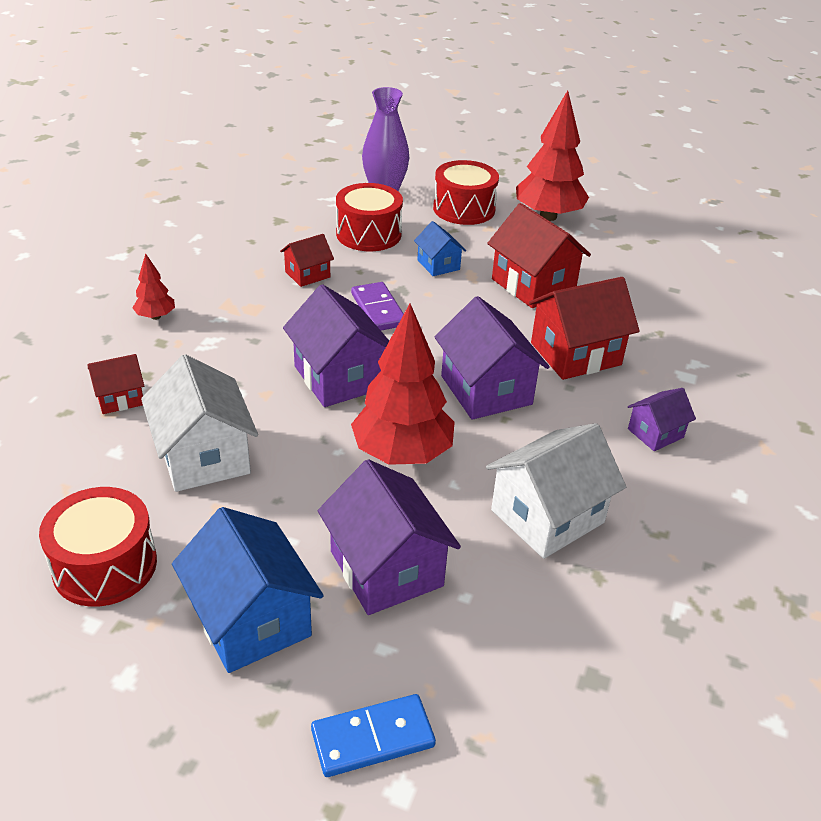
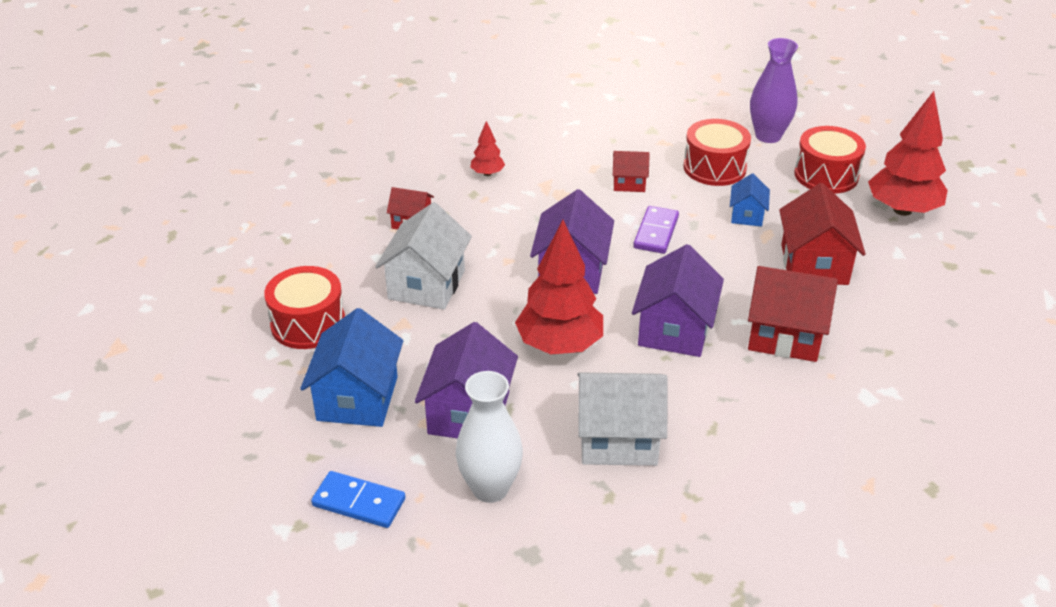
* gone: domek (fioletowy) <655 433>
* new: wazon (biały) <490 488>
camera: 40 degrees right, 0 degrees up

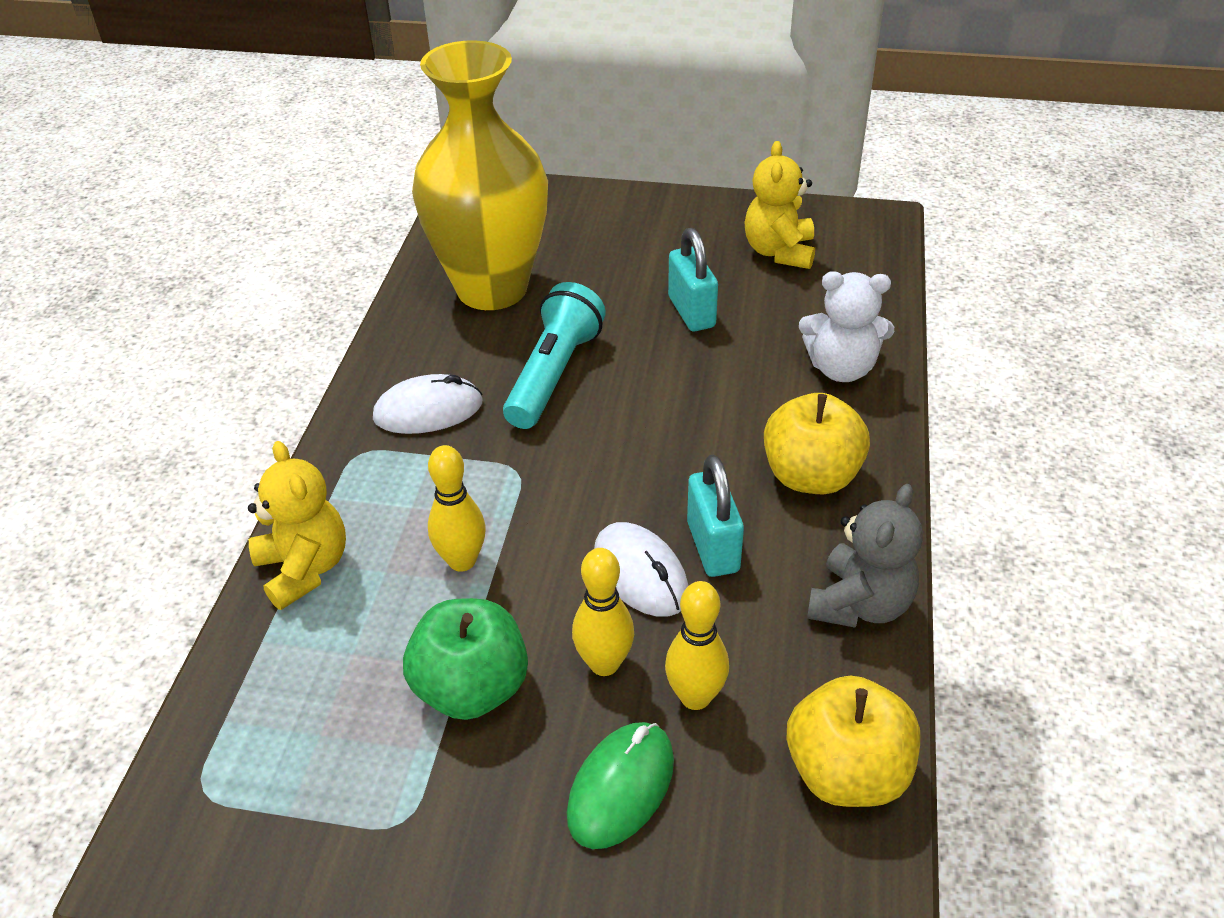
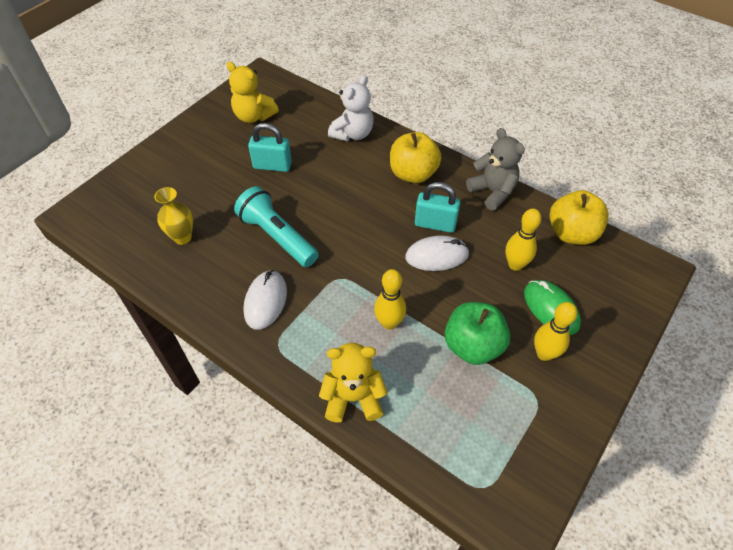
* scaled: wazon (żółty) <492 289> = <182 237> x0.40
* shifted: kręgiel (żółty) <604 664> to <544 353>
camera: 65 degrees left, 10 degrees up

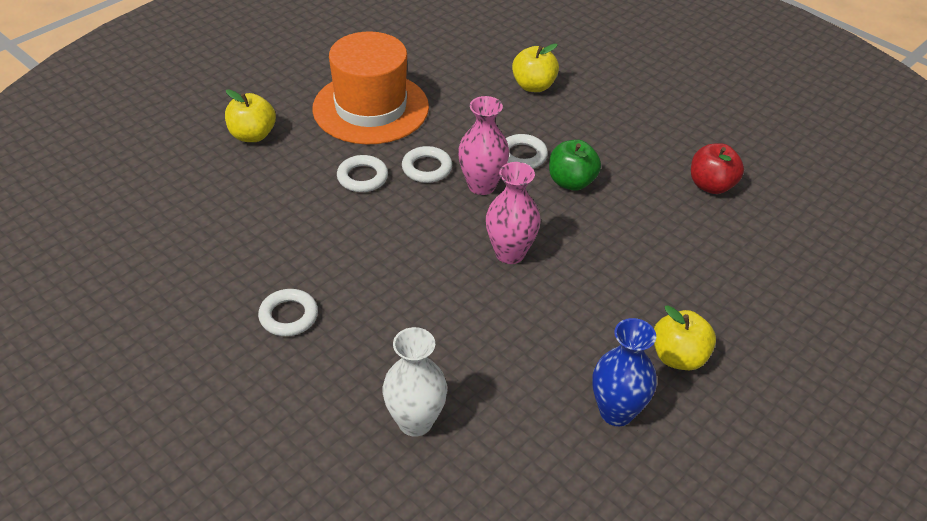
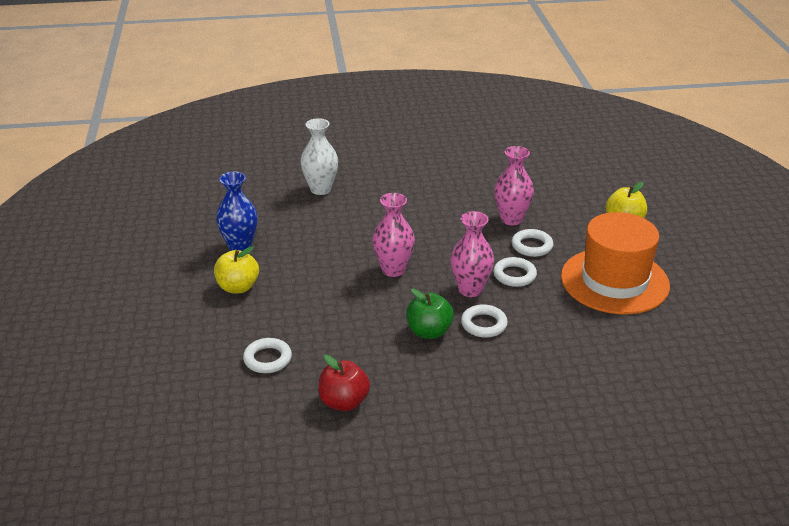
* gone: jabłko (żółty) <533 86>
* shifted: pierścień (biały) <288 316> to <267 359>
* new: wazon (różowy) <511 219>
camera: 130 degrees right, 10 degrees down

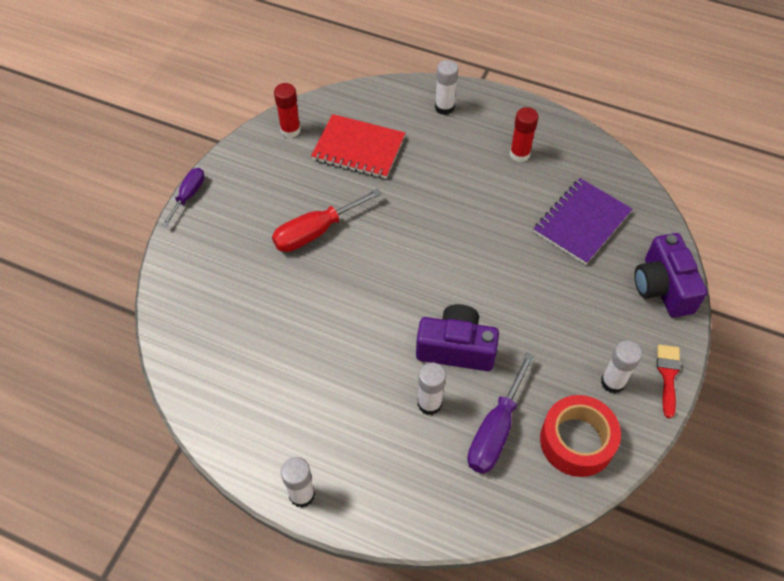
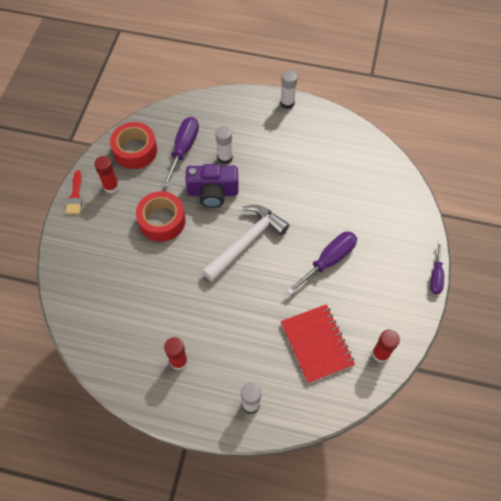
* rotated: zeszyt (czerwony) <358 148> = <316 344> 60 degrees clockwise
* gone: zeszyt (fioletowy) <582 223>
* repainted: śrubokręt (czerwony) <315 232> to śrubokręt (fioletowy) <329 260>
* gone: aparat fotograficzny (fioletowy) <662 287>
* repainted: klej w sztyfcie (biały) <613 382> to klej w sztyfcie (czerwony) <111 186>
* new: taśma klejąca (czerwony) <162 221>
* new: młotek (biały) <246 241>
camera: 170 degrees right, 5 degrees up

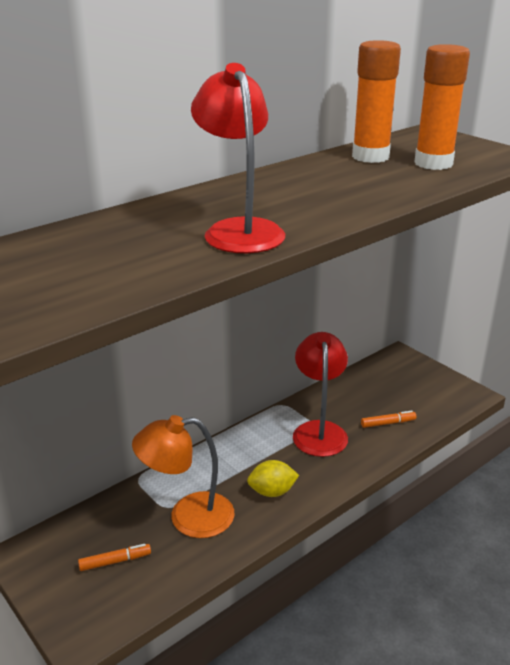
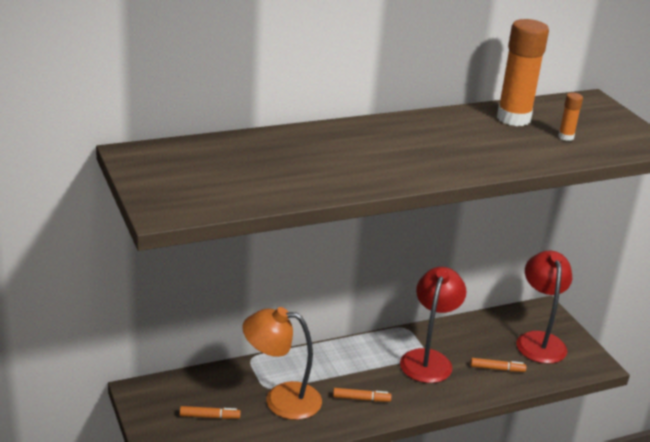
* scaled: klej w sztyfcie (pomarańczowy) <433 163> = <566 137> x0.45
* shifted: lampka (czerwony) <239 230> to <539 340>
* swapped: cytryna (żółty) <272 492> to flamaster (pomarańczowy) <361 399>
camera: 15 degrees right, 0 degrees up

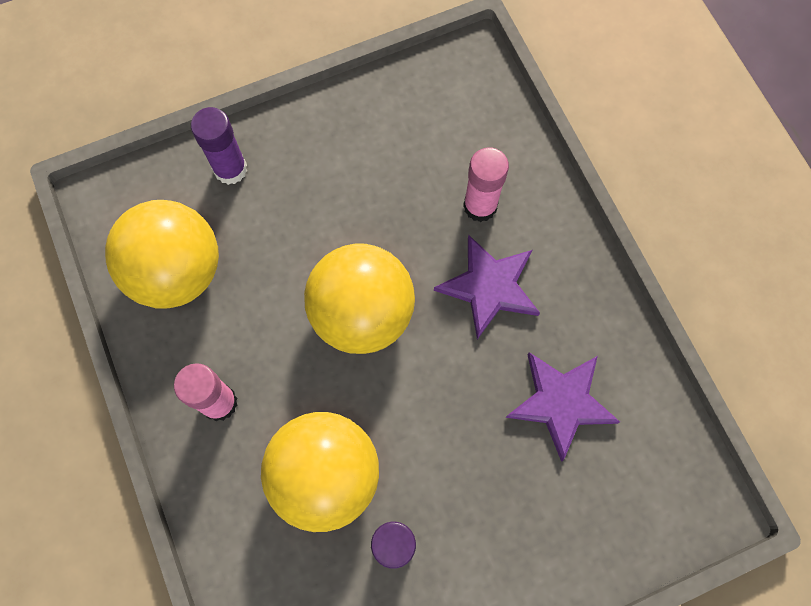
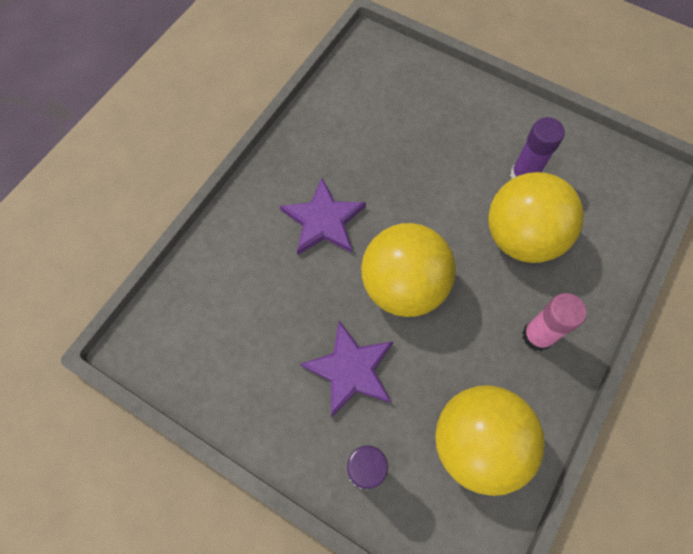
* gone: klej w sztyfcie (różowy) <480 206>
* shifted: gwiazda (fioletowy) <561 402> to <351 369>
camera: 125 degrees left, 5 degrees down

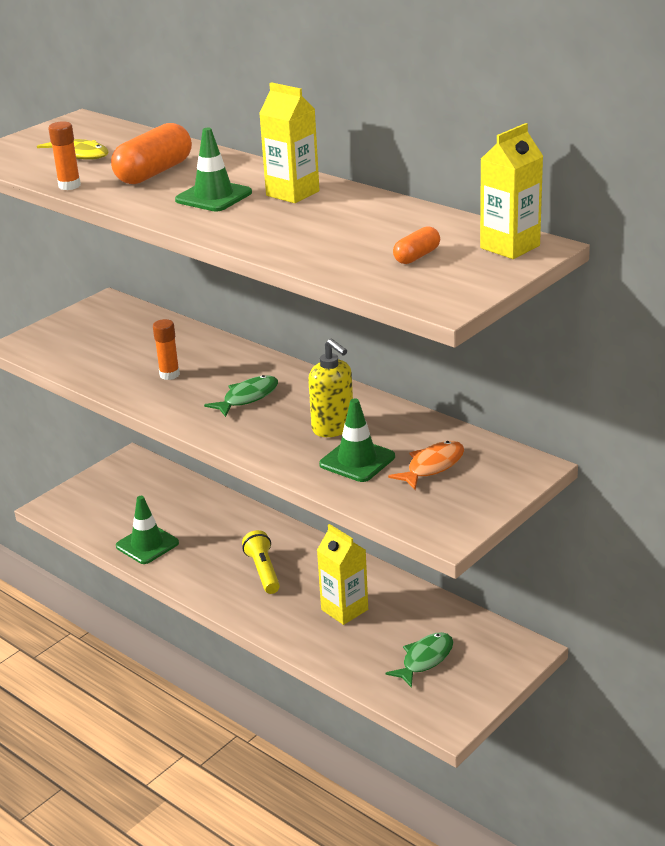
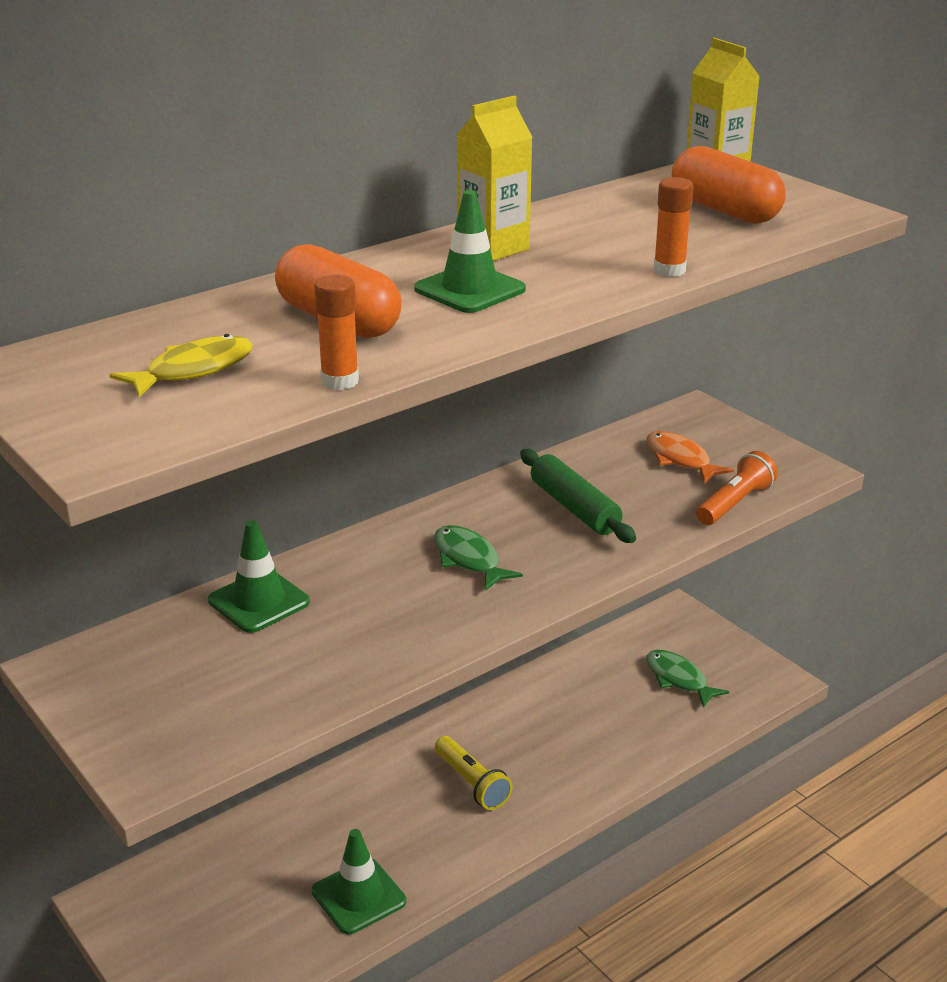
* scaled: kapsułka (pomarańczowy) <416 256> = <724 210> x1.93
* shifted: klej w sztyfcie (pomarańczowy) <169 375> to <669 270>
* swapped: dozownik mydła (żółty) <333 428> to wałek do ciasta (zielony) <574 507>
* shifted: pachołek (zielony) <357 460> to <259 601>
* gone: karton mleka (żółty) <344 609>
* rotated: latarka (żółty) <263 571> = <472 783> 120 degrees counterclockwise
* new: latarka (pomarańczowy) <735 503>
camera: 80 degrees left, 0 degrees up

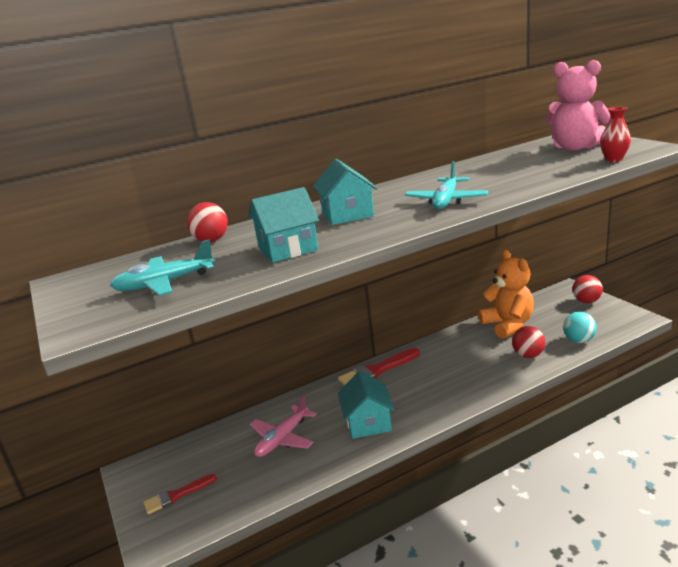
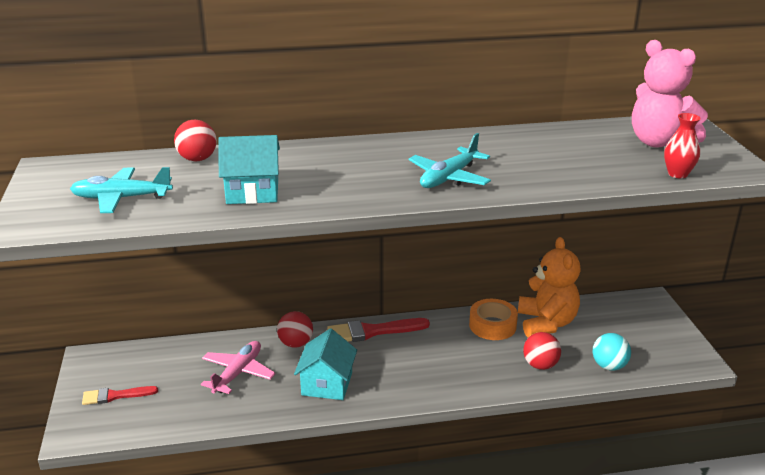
* gone: domek (turkusowy) <347 214>
* shifted: piłka (czerwony) <586 301> to <296 343>
* rotated: samolot (różowy) <282 438> = <238 373> 150 degrees clockwise
* new: taśma klejąca (pomarańczowy) <492 326>
camera: 15 degrees right, 5 degrees up

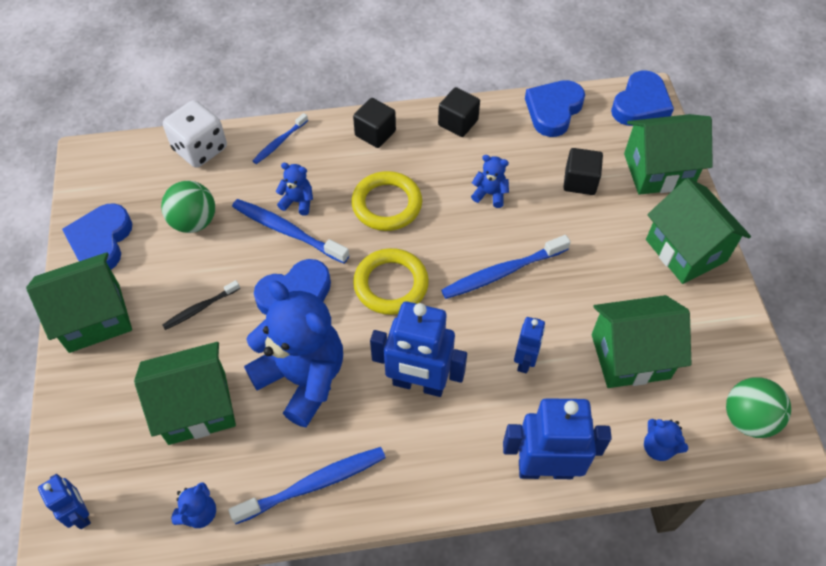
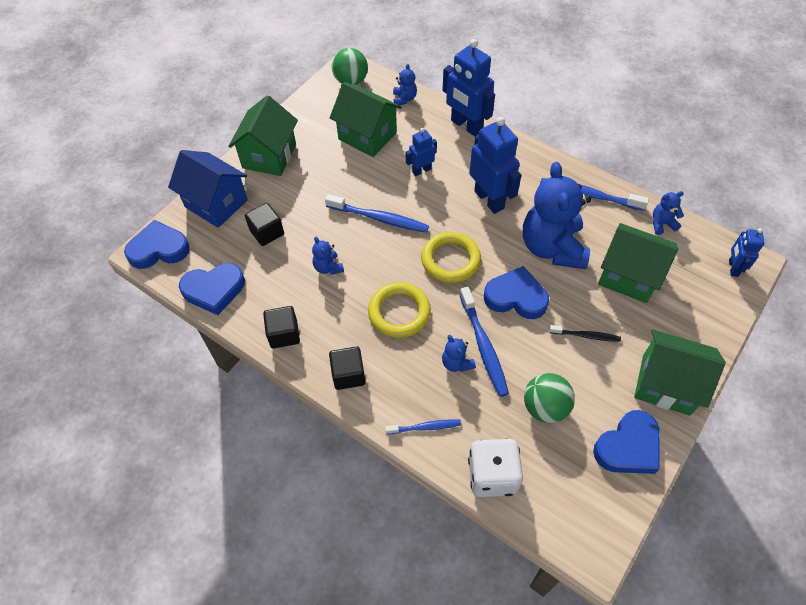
* repainted: domek (zielony) <658 171> to domek (niebieski) <216 203>
camera: 135 degrees left, 0 degrees up

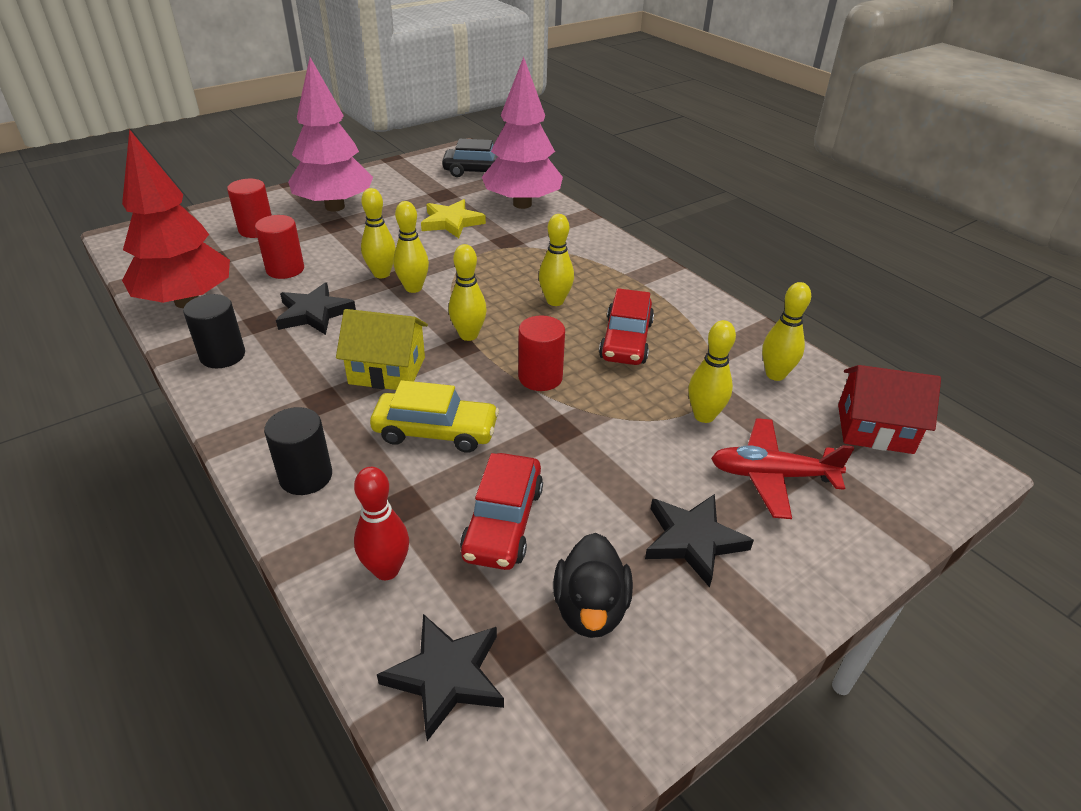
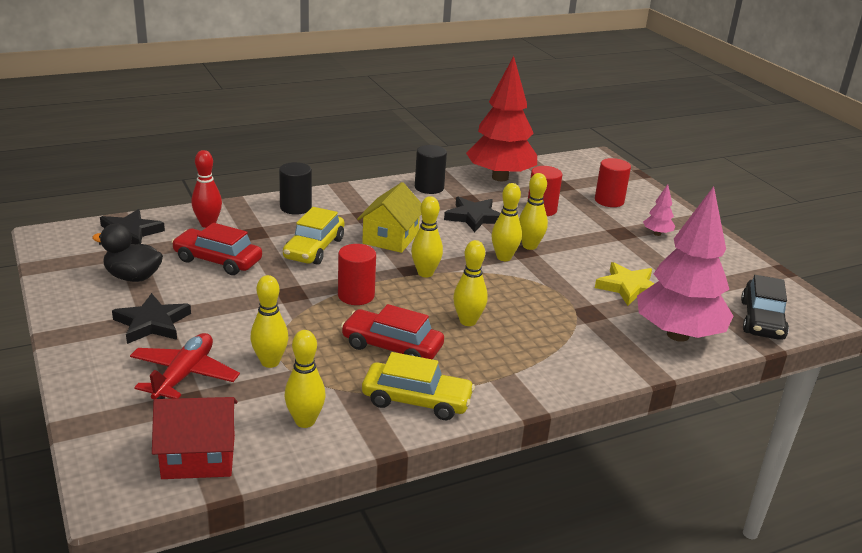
* scaled: drzewko (różowy) <334 207> = <657 234> x0.40
* rotated: domek (czerwony) <874 428> = <199 457> 60 degrees clockwise
* new: samochód (żółty) <416 400>
camera: 100 degrees right, 10 degrees down

